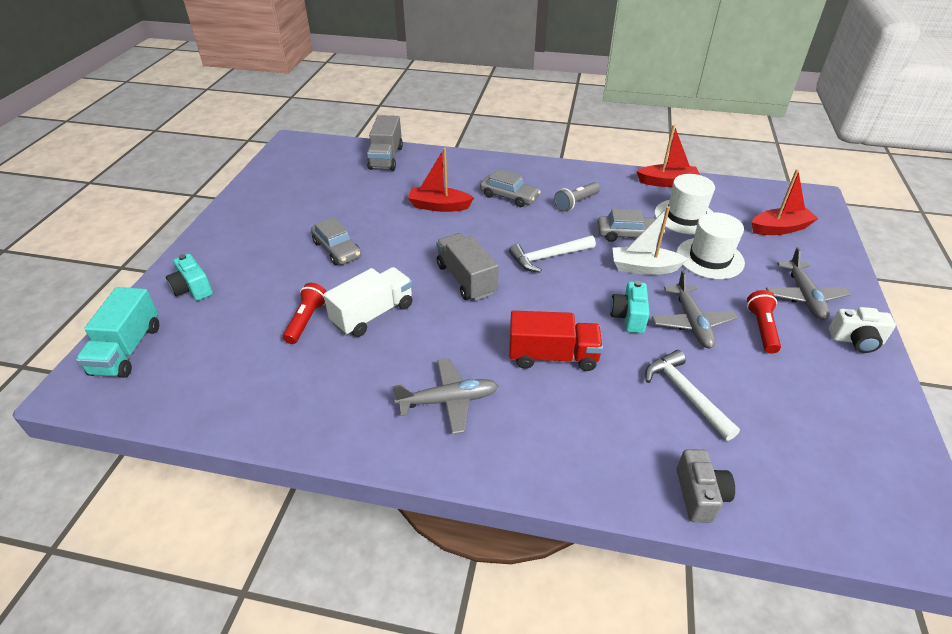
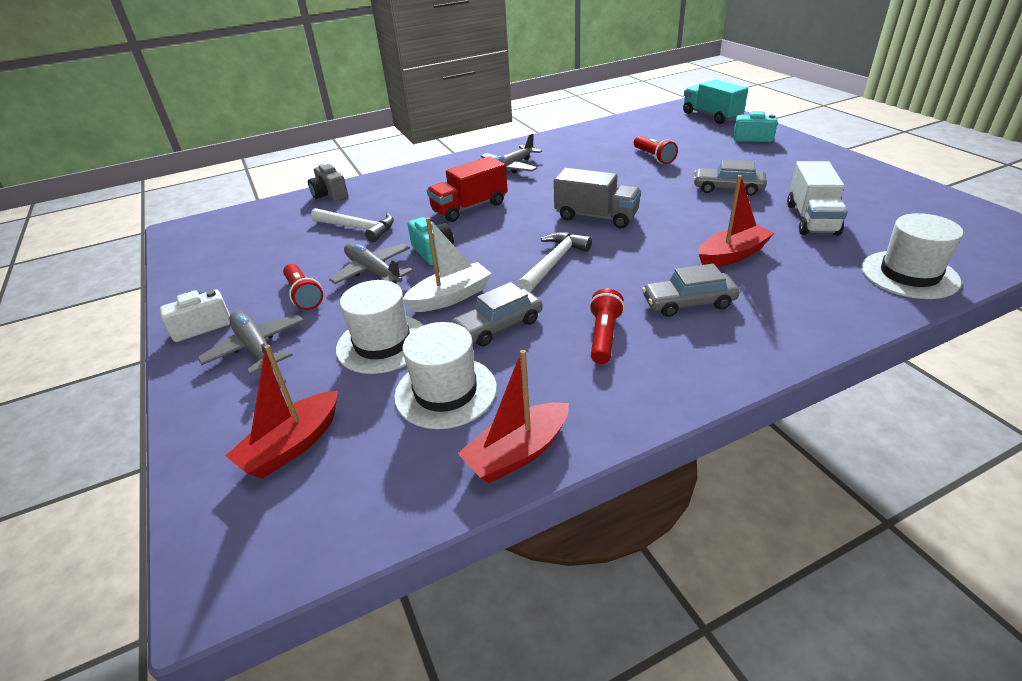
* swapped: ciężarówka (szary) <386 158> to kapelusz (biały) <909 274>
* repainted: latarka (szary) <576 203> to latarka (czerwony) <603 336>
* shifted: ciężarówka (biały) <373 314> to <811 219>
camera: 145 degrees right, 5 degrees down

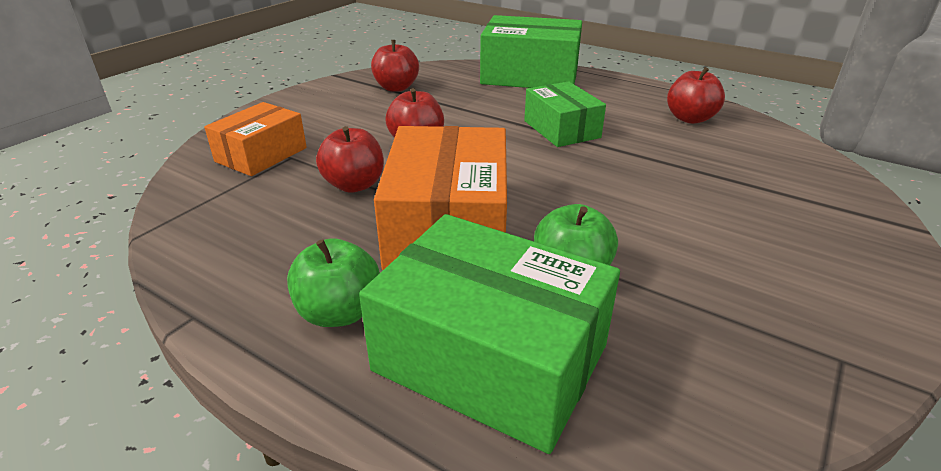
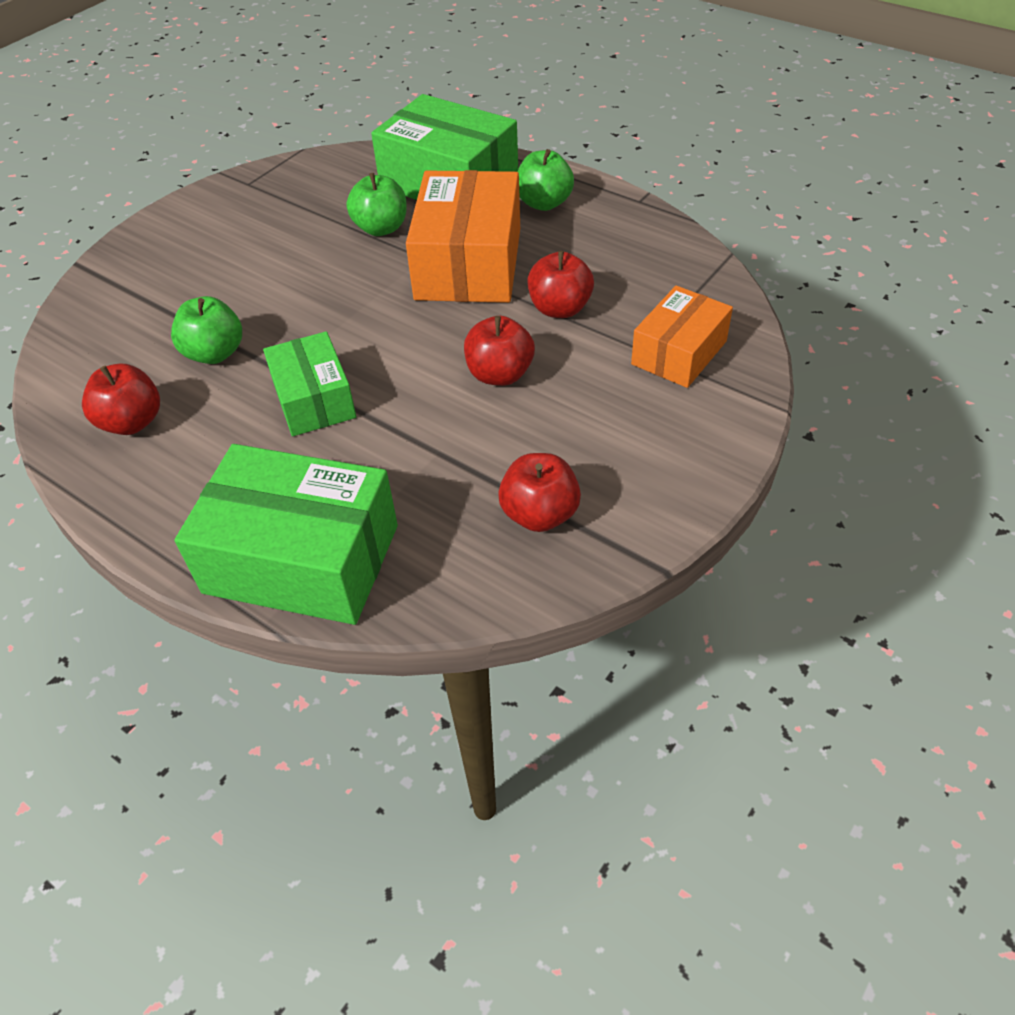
* new: jabłko (zielony) <215 353>
camera: 175 degrees left, 15 degrees up

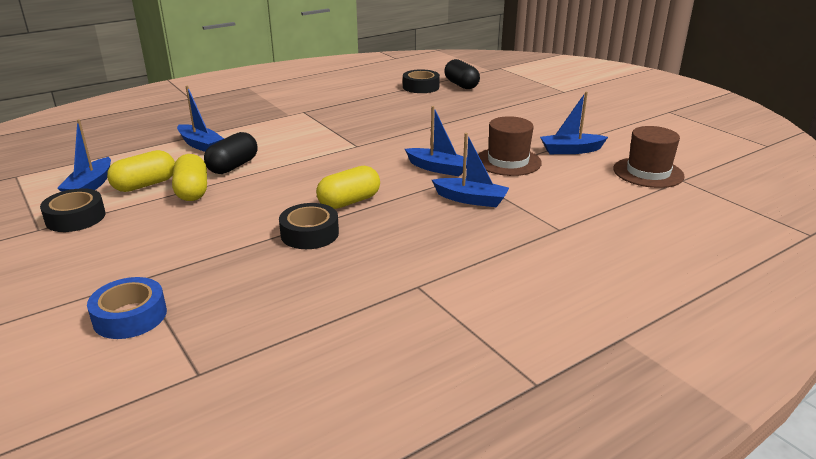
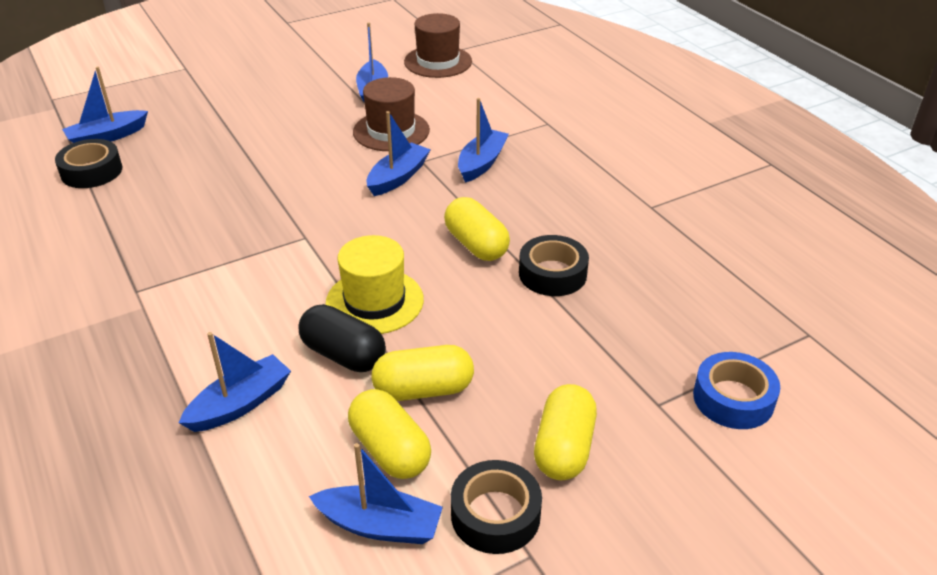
* swapped: kapsułka (czarny) <461 85> to łódka (niebieski) <107 137>
* new: kapelusz (żółty) <374 301>
* new: kapsułka (żółty) <564 448>
camera: 85 degrees left, 10 degrees up

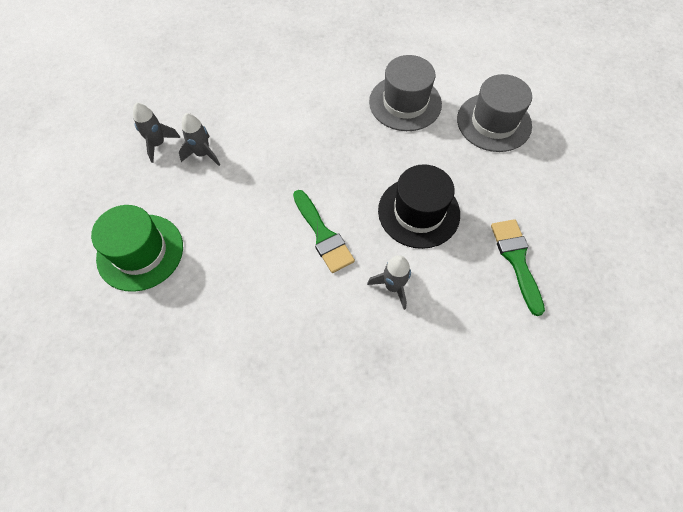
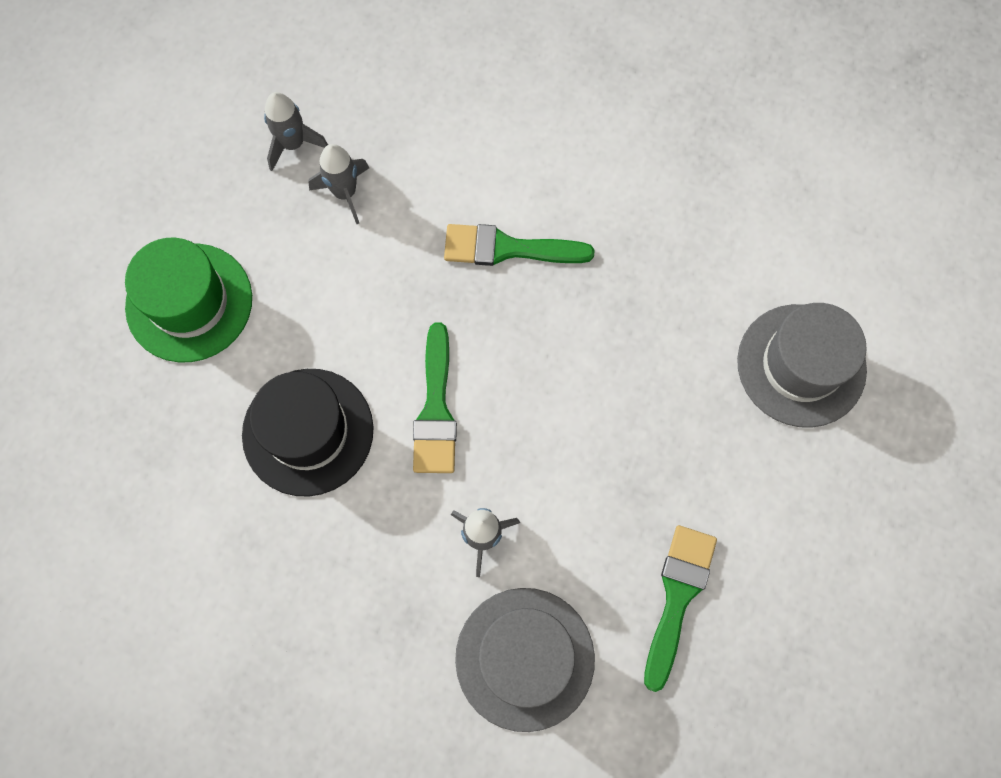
* shifted: kapelusz (szary) <405 103> to <525 658>
* shifted: kapelusz (czarny) <418 212> to <308 432>
* new: pędzel (zielony) <508 248>
camera: 30 degrees right, 10 degrees up

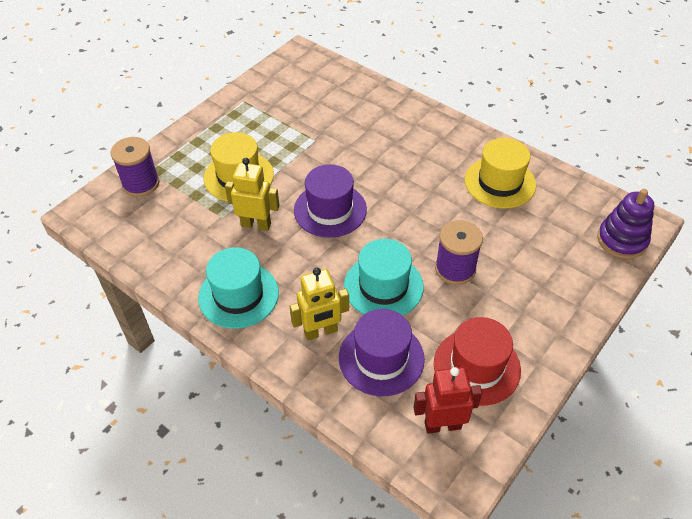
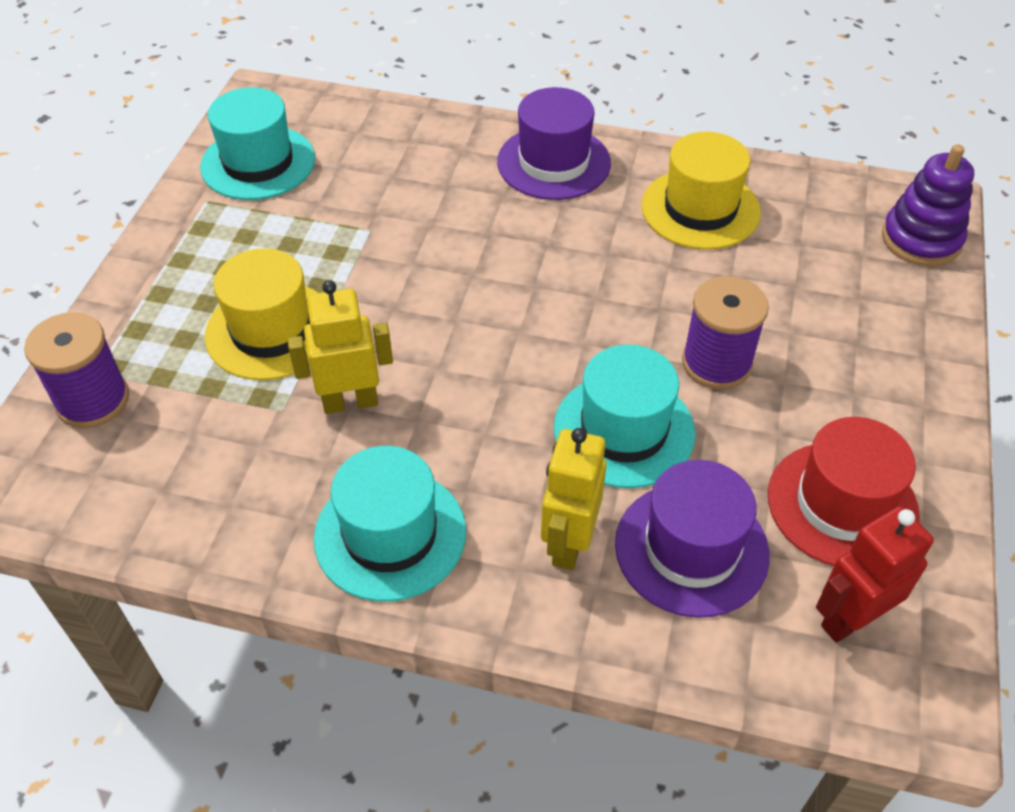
* shifted: kapelusz (fioletowy) <330 210> to <553 163>
* rotated: robot (żółty) <321 332> = <568 543> 150 degrees clockwise
* new: kapelusz (turkusowy) <258 163>
camera: 25 degrees left, 0 degrees up

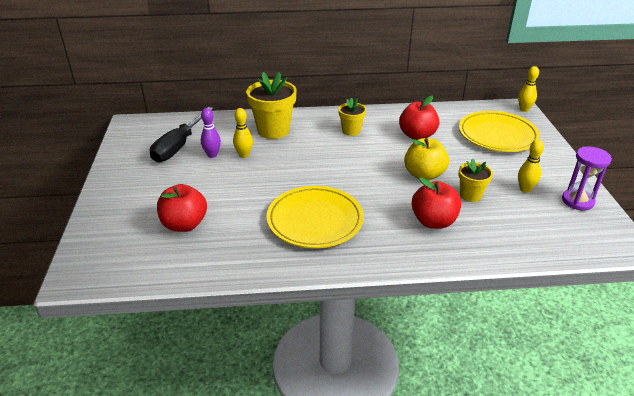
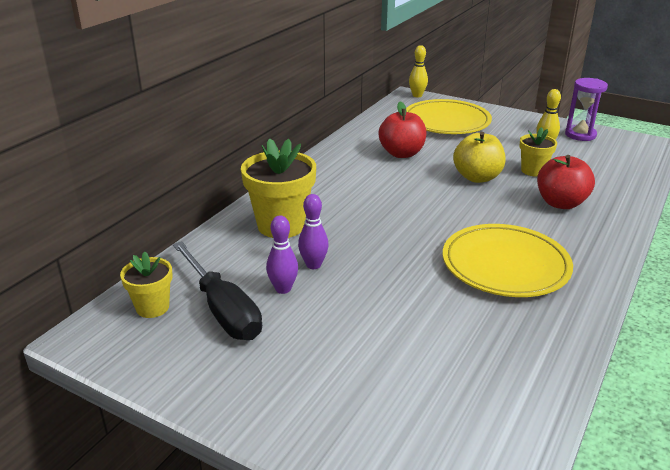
* shifted: doniczka (żółty) <351 131> to <152 307>
* repainted: kręgiel (żółty) <244 155> to kręgiel (fioletowy) <313 265>
* gone: jabłko (czerwony) <184 224>
camera: 55 degrees left, 5 degrees down

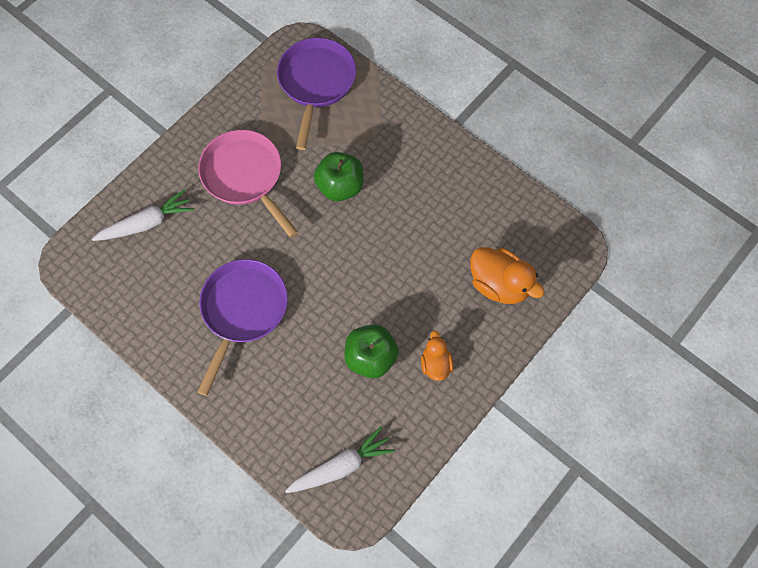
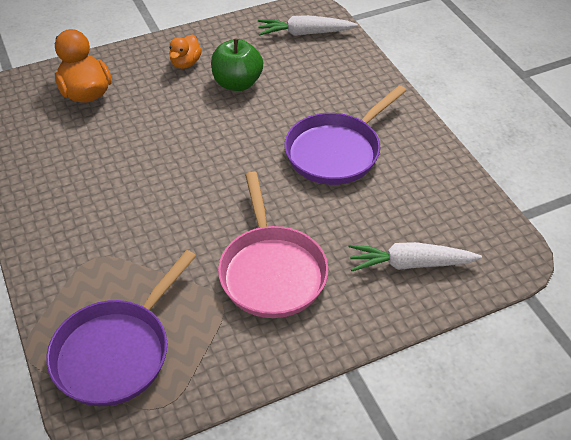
* gone: jabłko (zielony) <340 186>
camera: 155 degrees left, 20 degrees down

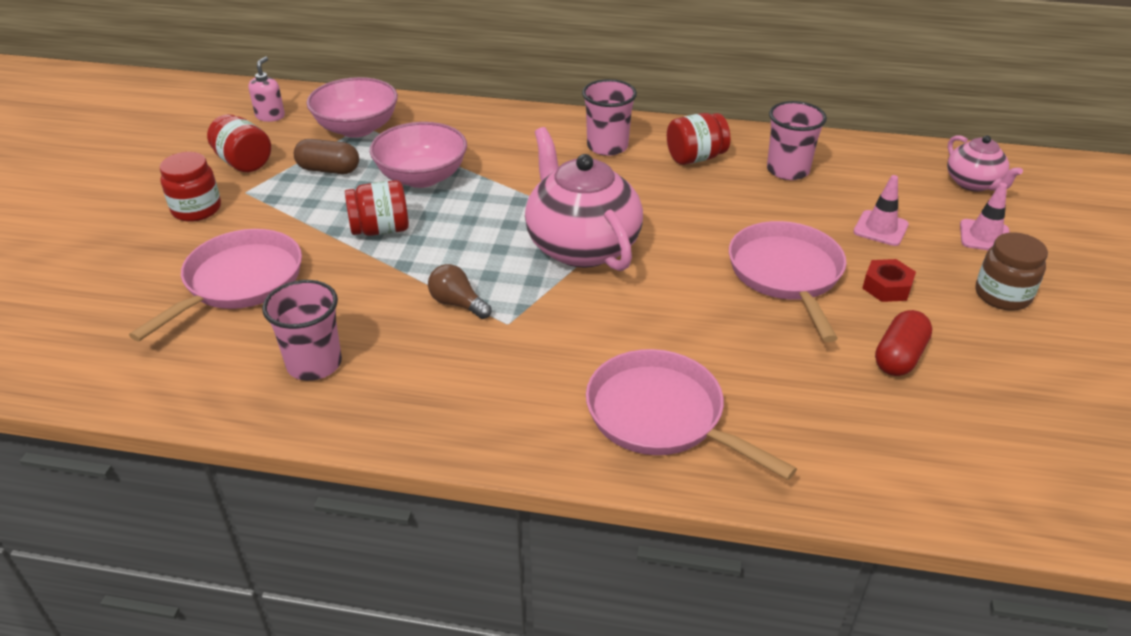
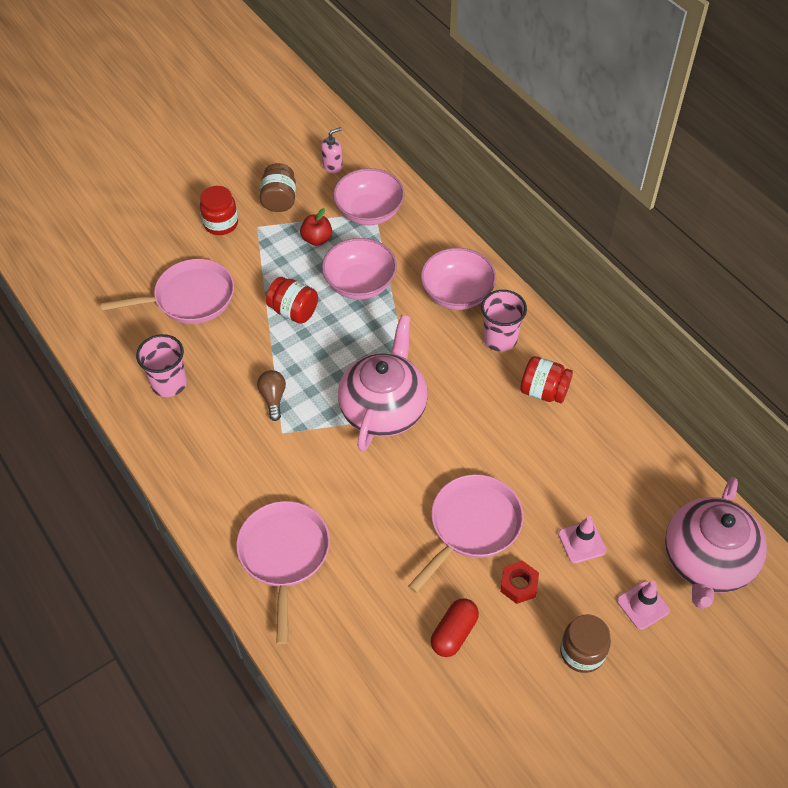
* gone: szklanka (różowy) <788 170>
* repainted: słoik (czerwony) <244 162> to słoik (brązowy) <279 200>
* scaled: imbryk (różowy) <973 183> = <707 561> x1.84
* swapped: kapsułka (brązowy) <328 170> to jabłko (czerwony) <317 239>
* rotated: kapsułka (czerwony) <899 357> = <454 633> 45 degrees counterclockwise
* new: miska (różowy) <457 294>
camera: 45 degrees right, 15 degrees up

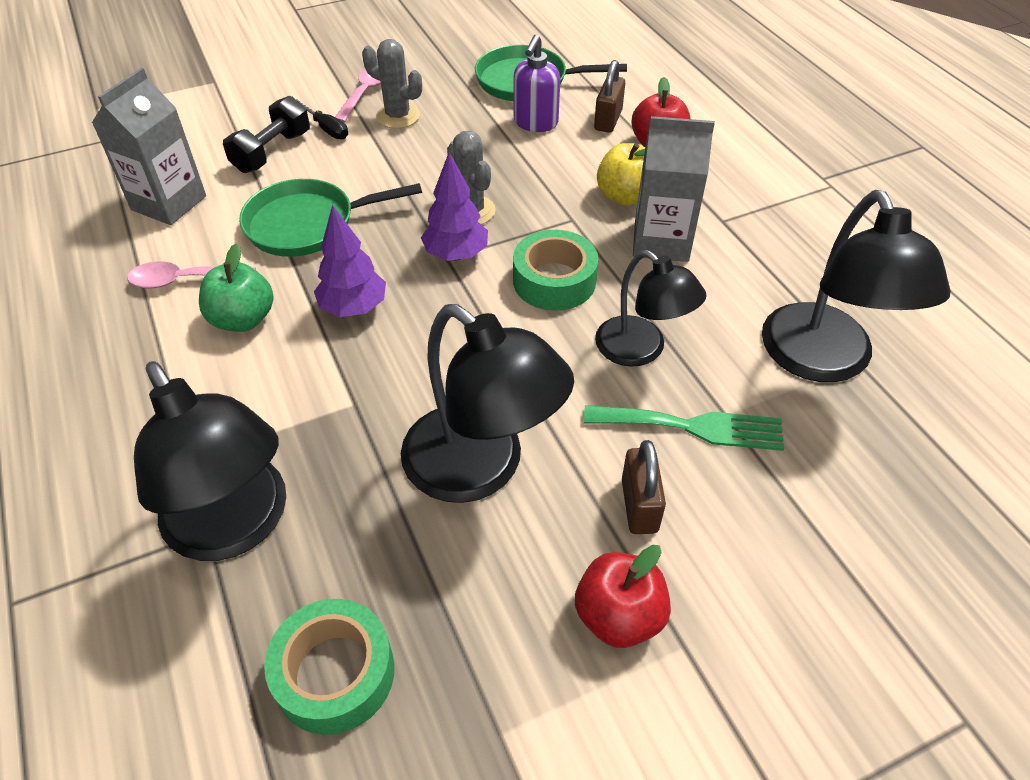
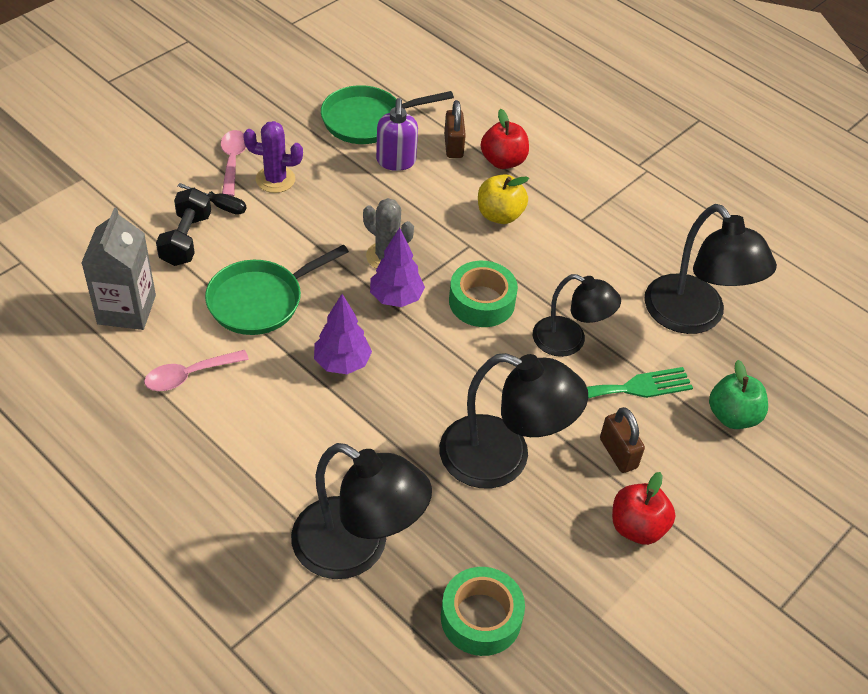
* repainted: kaktus (szary) <398 116> to kaktus (fioletowy) <275 179>
* gone: karton mleka (szary) <661 241>
* shifted: jabłko (zielony) <243 319> to <732 416>
camera: 25 degrees left, 0 degrees up

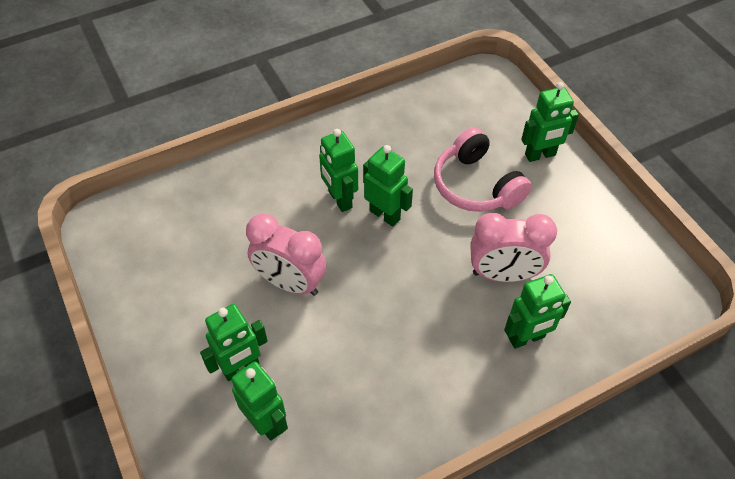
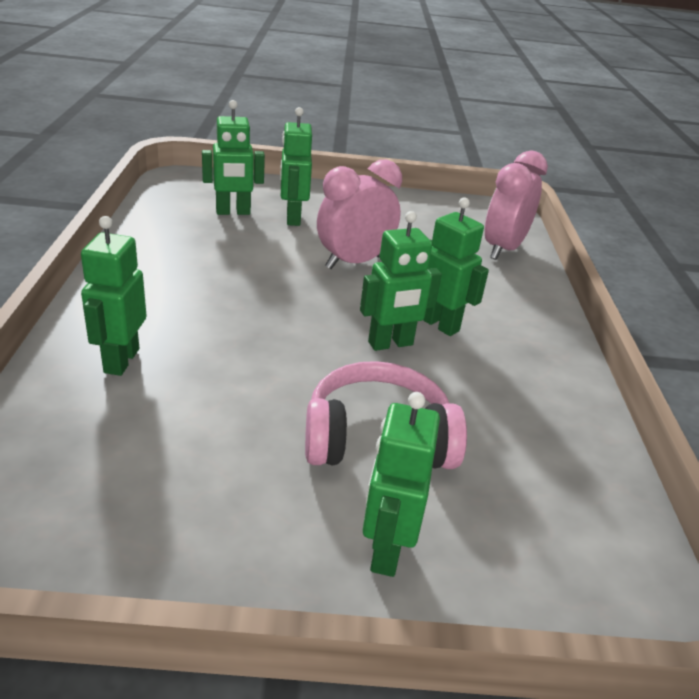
* rotated: robot (zielony) <339 199> = <439 324> 45 degrees clockwise
* shifted: budzik (różowy) <503 274> to <503 249>
camera: 115 degrees right, 20 degrees down

